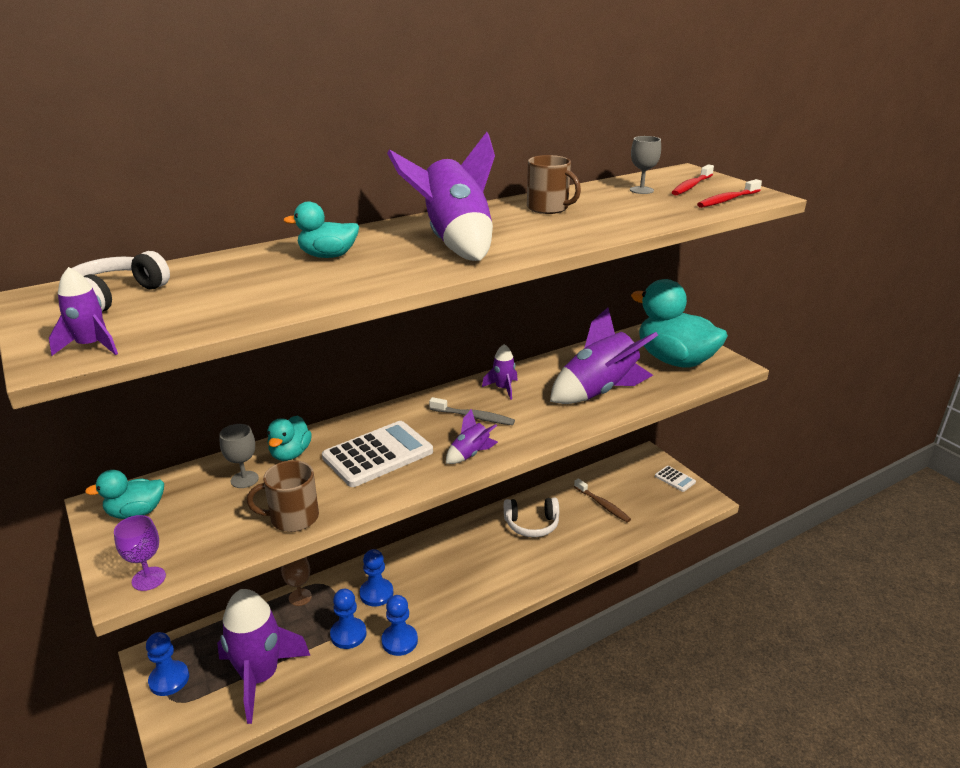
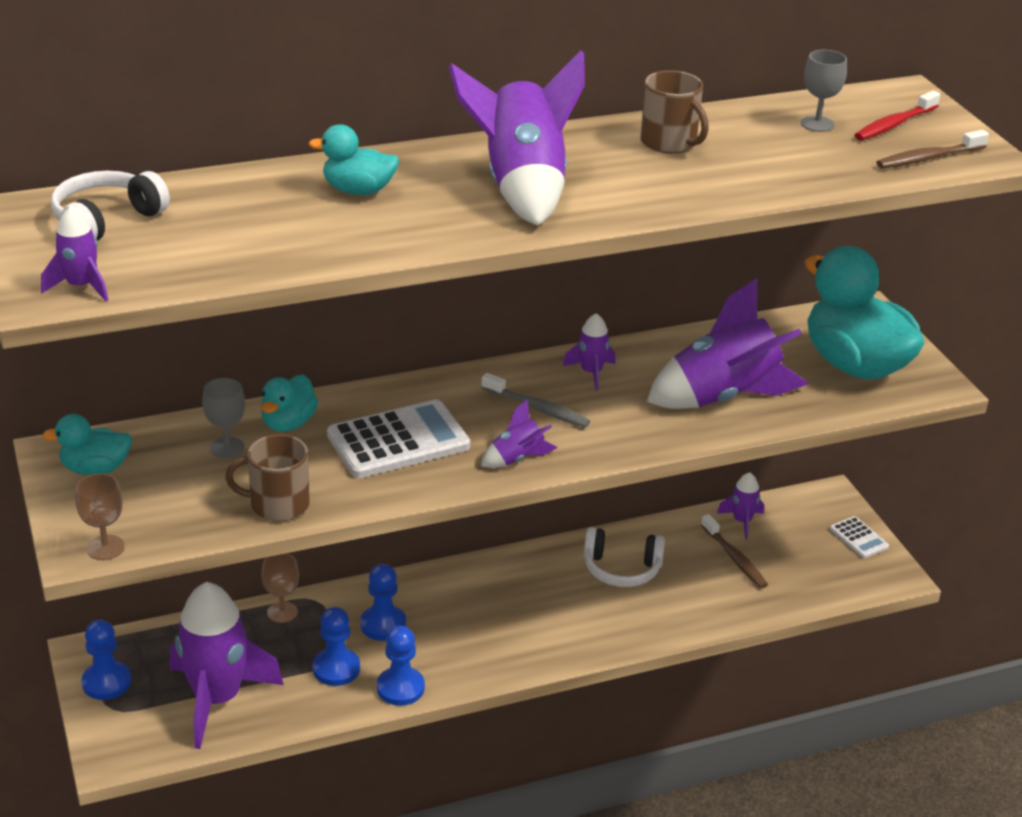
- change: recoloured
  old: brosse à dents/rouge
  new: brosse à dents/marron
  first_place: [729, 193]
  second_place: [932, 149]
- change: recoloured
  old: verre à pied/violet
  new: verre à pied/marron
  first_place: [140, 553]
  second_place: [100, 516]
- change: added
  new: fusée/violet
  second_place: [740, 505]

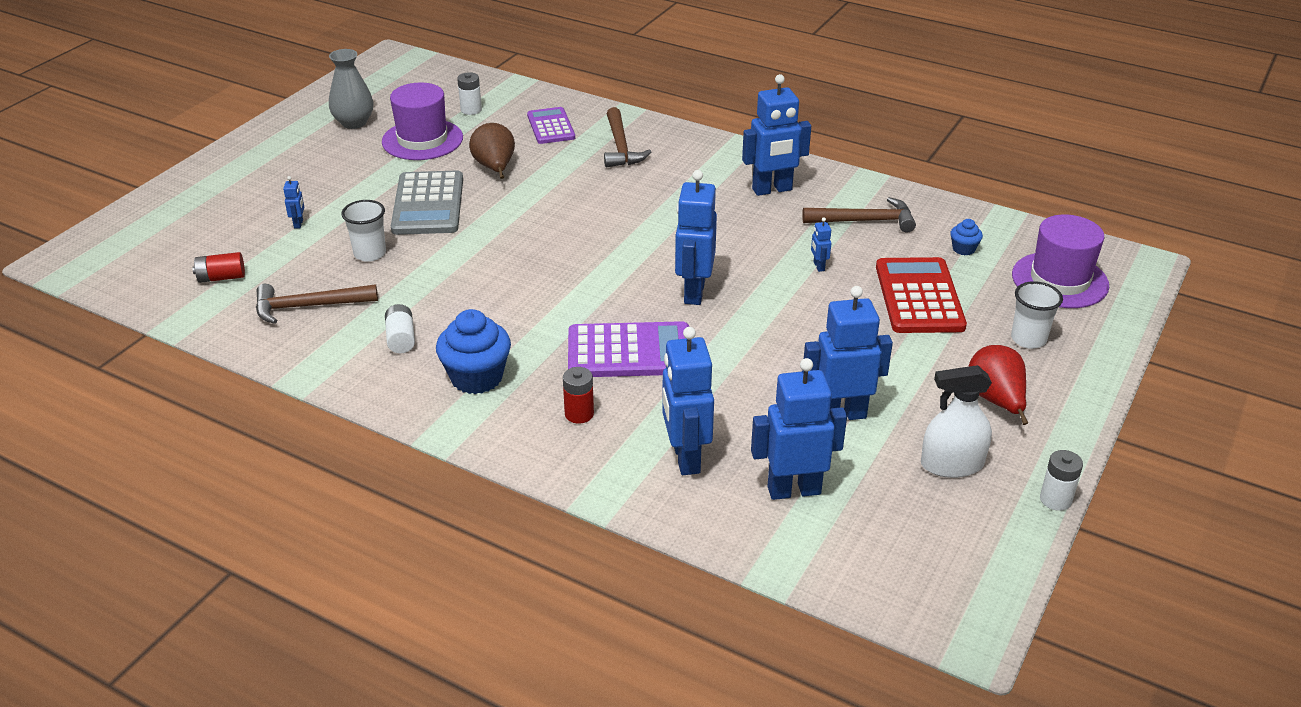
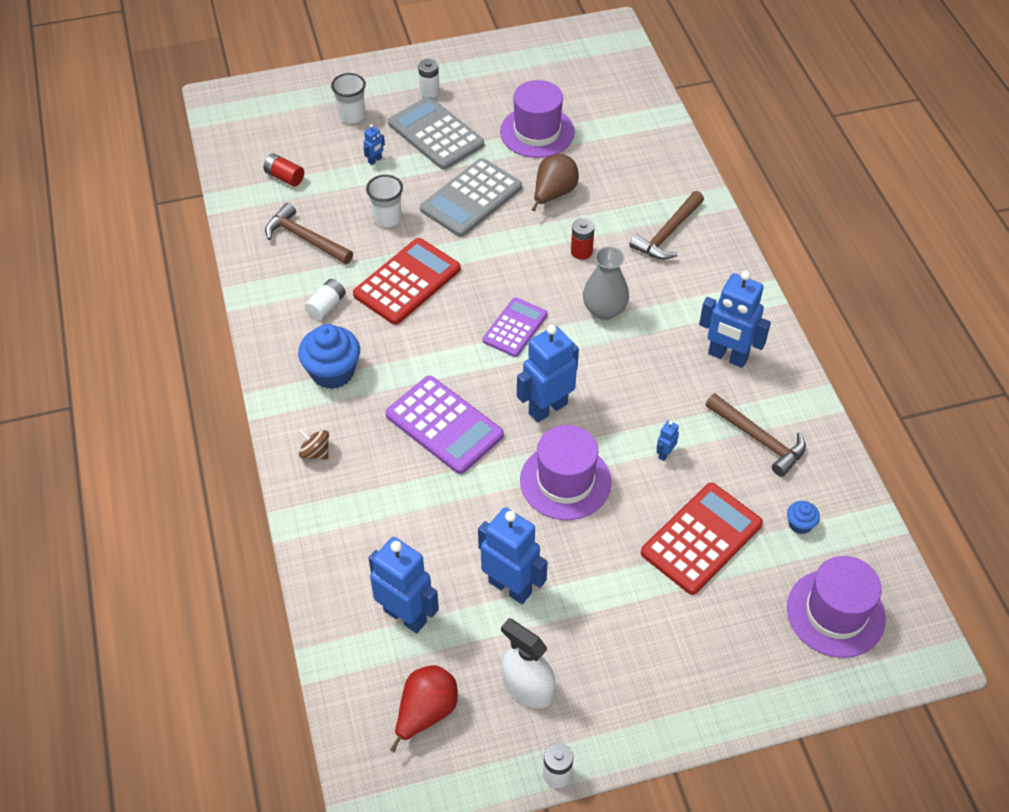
- change: moved
  old: vase/gris
  first_place: [351, 89]
  second_place: [606, 283]
- change: moved
  old: pile/blanc
  first_place: [469, 93]
  second_place: [429, 78]
- change: moved
  old: calculatrice/violet
  first_place: [551, 125]
  second_place: [515, 327]
- change: moved
  old: gobelet/blanc
  first_place: [1037, 315]
  second_place: [348, 98]
- change: removed
  old: robot/bleu
  first_place: [688, 401]
- change: moved
  old: poire/rouge
  first_place: [998, 385]
  second_place: [424, 708]
- change: moved
  old: pile/rouge
  first_place: [578, 395]
  second_place: [583, 239]
- change: added
  new: calculatrice/gris
  second_place: [436, 133]
- change: added
  new: calculatrice/rouge
  second_place: [407, 281]
- change: added
  new: chapeau/violet
  second_place: [566, 472]
- change: added
  new: toupie/marron
  second_place: [314, 444]

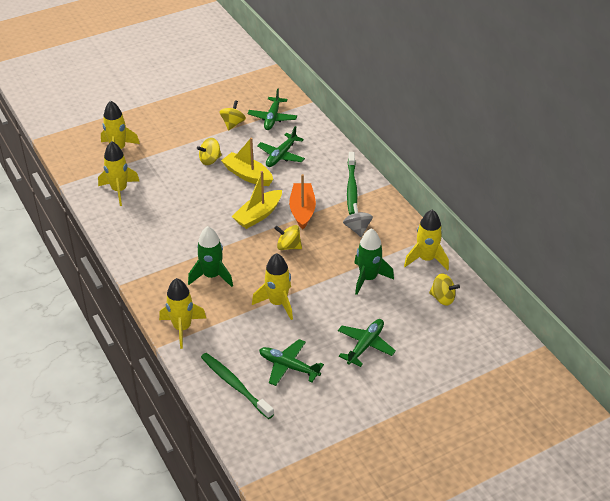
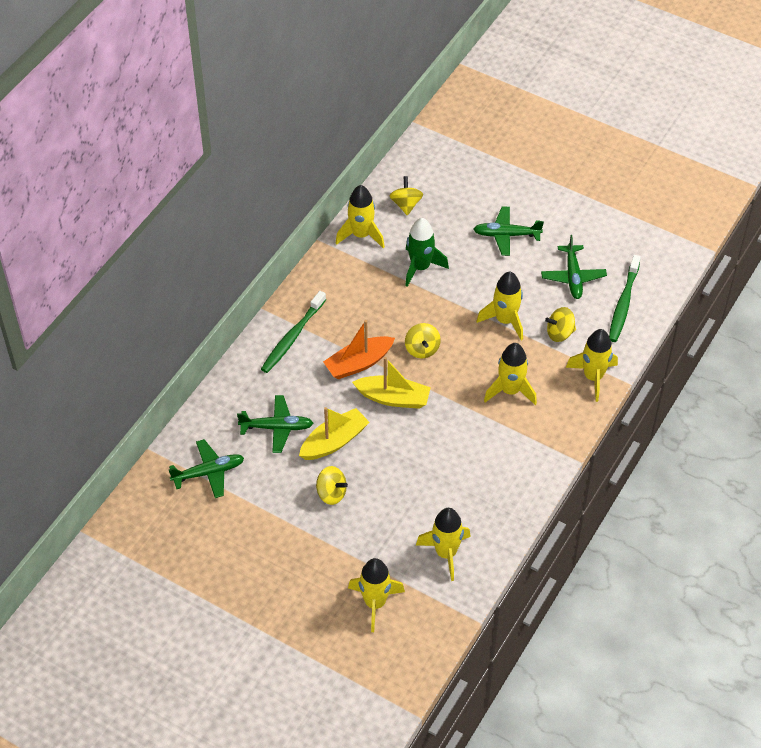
- change: moved
  old: toupie/jaune
  first_place: [233, 115]
  second_place: [560, 324]
- change: turned
  old: bateau/jaune
  first_place: [247, 162]
  second_place: [334, 433]
  degrees: -135
- change: turned
  old: brosse à dents/vert
  first_place: [352, 183]
  second_place: [293, 332]
  degrees: 150
- change: removed
  old: toupie/gris
  first_place: [358, 220]
- change: recoloured
  old: fusée/vert
  new: fusée/jaune
  first_place: [210, 256]
  second_place: [510, 374]

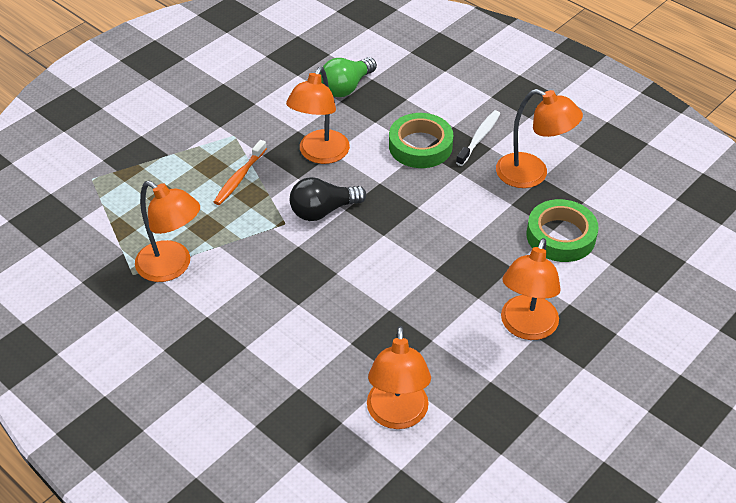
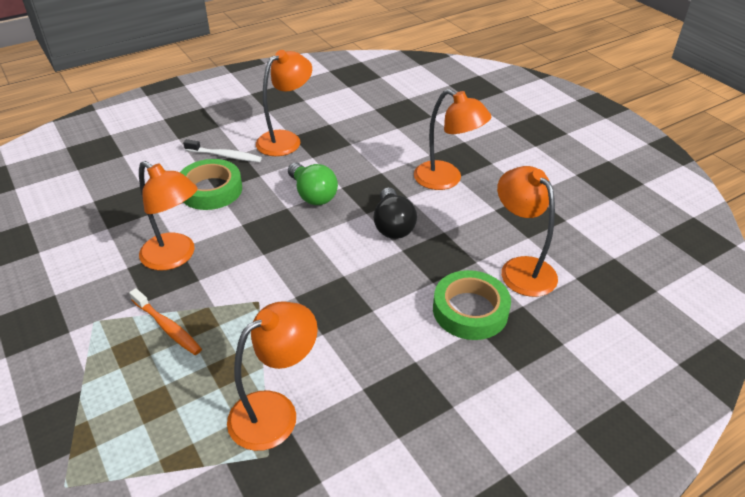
- change: moved
  old: ampoule/vert
  first_place: [348, 77]
  second_place: [313, 183]
- change: turned
  old: brosse à dents/blanc
  first_place: [478, 138]
  second_place: [222, 150]
  degrees: 150
- change: moved
  old: ampoule/noir
  first_place: [328, 199]
  second_place: [395, 213]
- change: moved
  old: ruban adhésif/vert
  first_place: [562, 230]
  second_place: [472, 305]
- change: turned
  old: lampe/orange
  first_place: [399, 377]
  second_place: [527, 231]
  degrees: -135

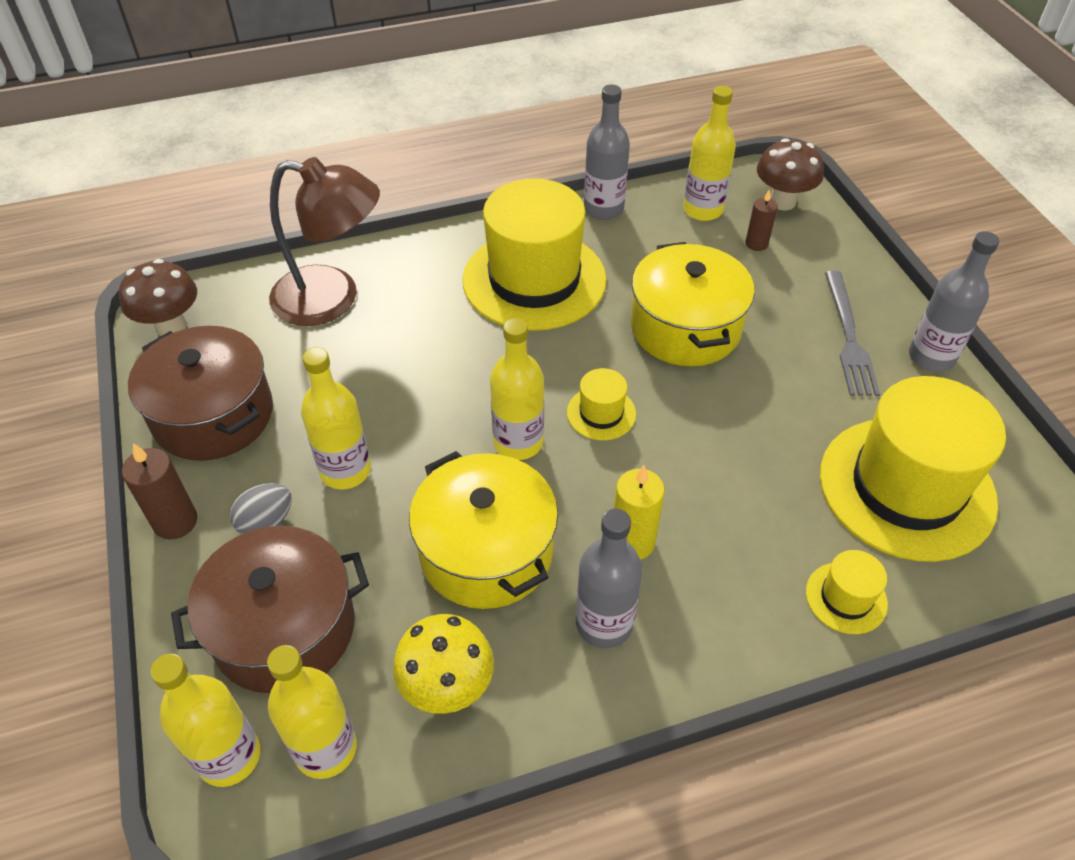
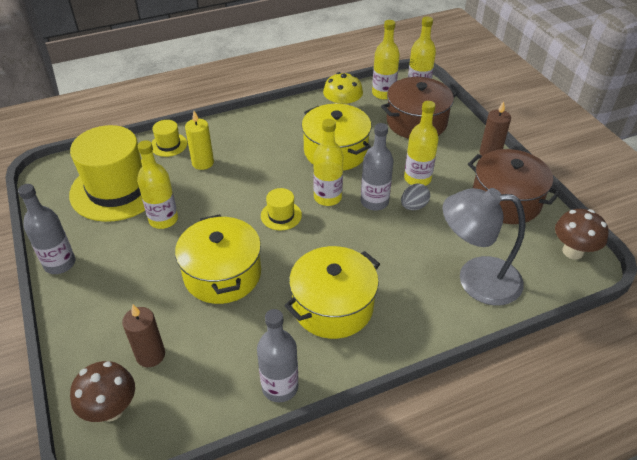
- change: moved
  old: bouteille/jaune
  first_place: [709, 153]
  second_place: [157, 184]
- change: recoloured
  old: lampe/marron
  new: lampe/gris
  first_place: [324, 241]
  second_place: [483, 246]
- change: replaced
  old: chapeau/jaune
  new: marmite/jaune
  first_place: [535, 255]
  second_place: [332, 292]
- change: resized
  old: bougie/marron
  first_place: [761, 220]
  second_place: [143, 336]
  factor: 1.51
- change: removed
  old: fourchette/gris
  first_place: [852, 333]
- change: moved
  old: bougie/jaune
  first_place: [639, 512]
  second_place: [199, 140]
- change: moved
  old: œuf/gris
  first_place: [261, 508]
  second_place: [415, 196]
- change: moved
  old: bouteille/gris
  first_place: [609, 578]
  second_place: [377, 167]

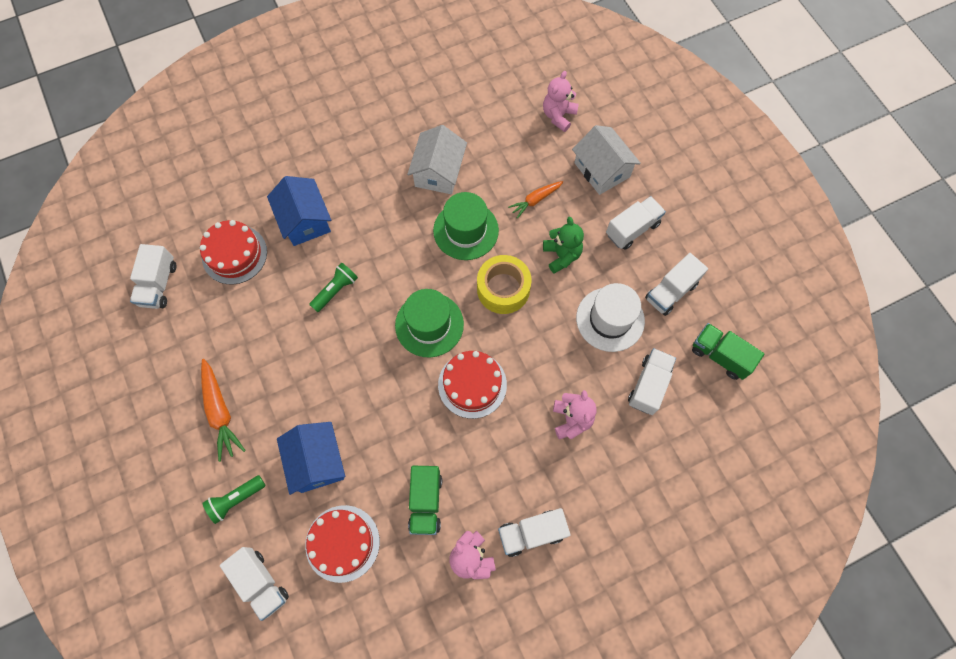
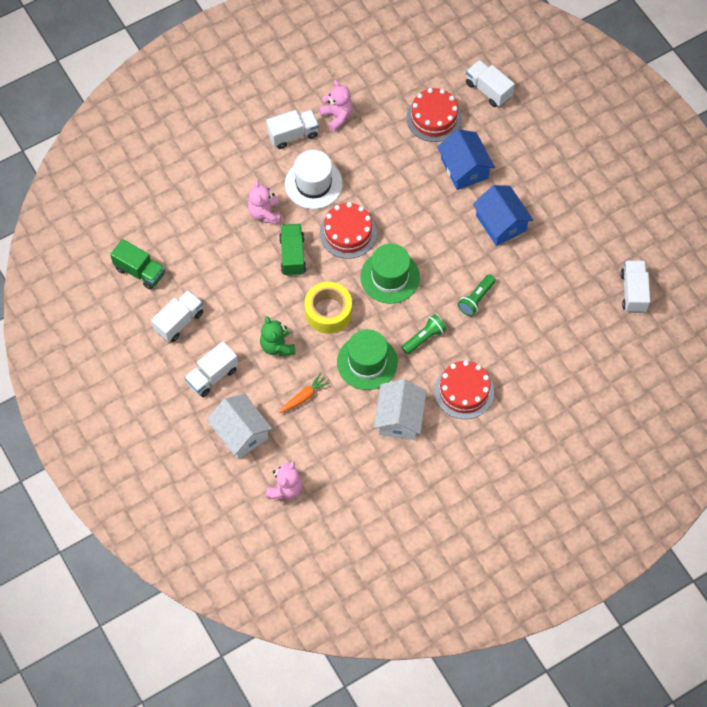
- change: moved
  old: maison/bleu
  first_place: [299, 211]
  second_place: [503, 215]
- change: moved
  old: gâteau/rouge
  first_place: [233, 252]
  second_place: [464, 389]
- change: moved
  old: chapeau/blanc
  first_place: [610, 317]
  second_place: [314, 179]
- change: removed
  old: camion/blanc
  first_place: [652, 381]
- change: removed
  old: carotte/orange
  first_place: [223, 410]
- change: moved
  old: camion/vert
  first_place: [425, 500]
  second_place: [292, 250]
- change: moved
  old: lampe de poche/vert
  first_place: [234, 499]
  second_place: [424, 334]

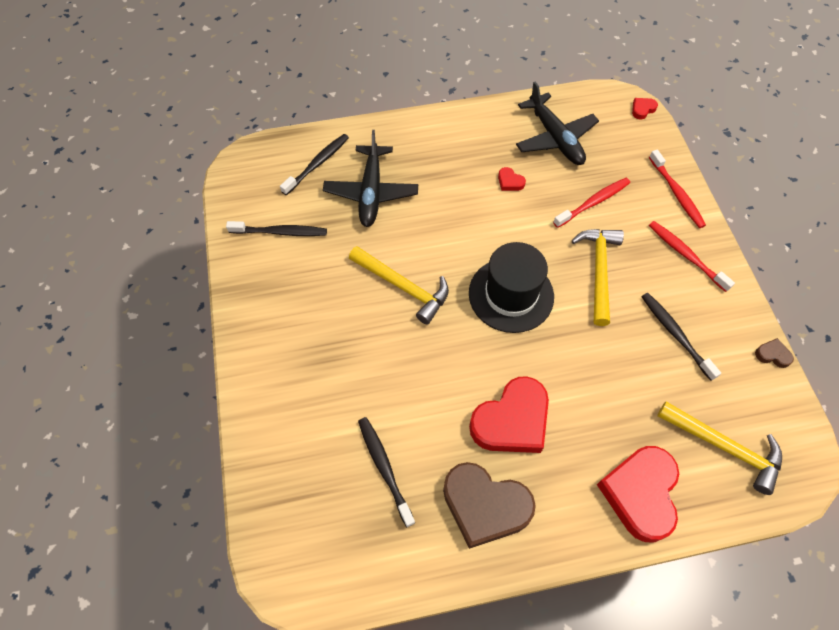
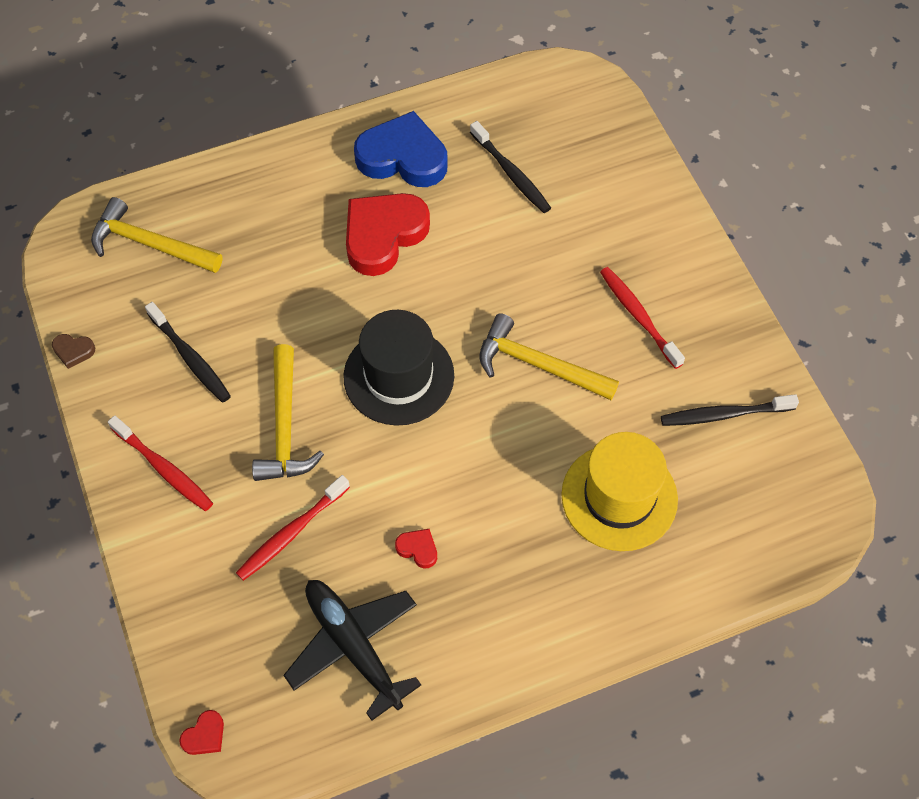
- change: replaced
  old: avion/noir
  new: chapeau/jaune
  first_place: [370, 178]
  second_place: [619, 491]
- change: removed
  old: brosse à dents/noir
  first_place: [314, 164]
- change: moved
  old: brosse à dents/rouge
  first_place: [677, 189]
  second_place: [642, 318]
- change: removed
  old: cœur/rouge
  first_place: [638, 494]
- change: recoloured
  old: cœur/marron
  new: cœur/bleu
  first_place: [489, 505]
  second_place: [400, 149]

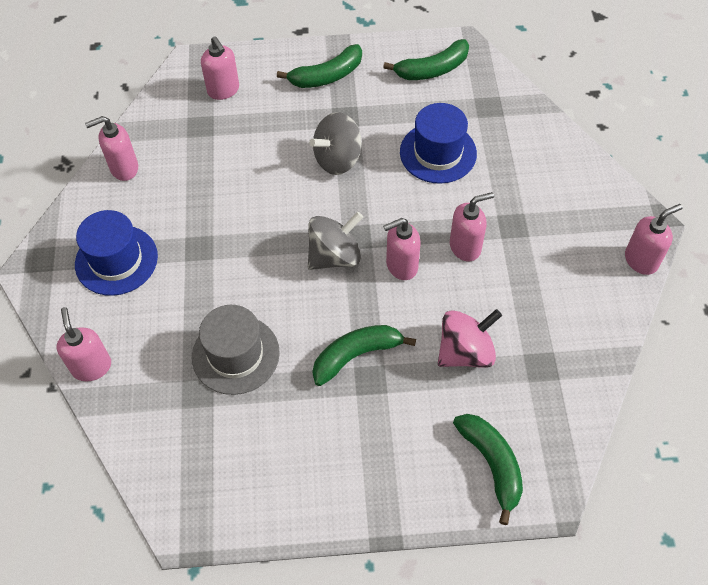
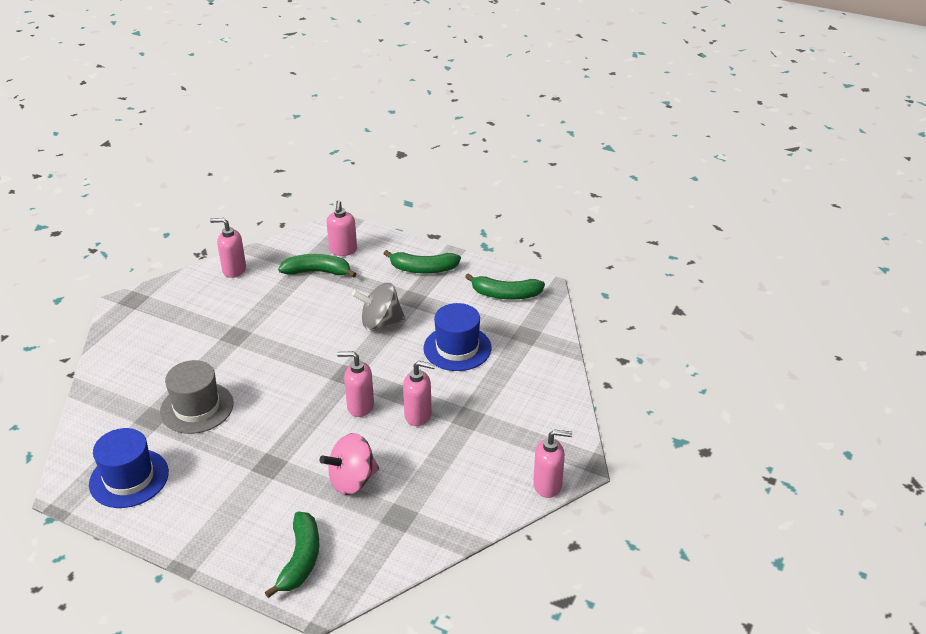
- change: moved
  old: chapeau/bleu
  first_place: [116, 253]
  second_place: [129, 468]
- change: removed
  old: toupie/gris
  first_place: [335, 241]
- change: removed
  old: distributeur de savon/rose
  first_place: [83, 344]
- change: turned
  old: toupie/rose
  first_place: [470, 338]
  second_place: [349, 464]
  degrees: 150
- change: moved
  old: banane/vert
  first_place: [364, 355]
  second_place: [317, 266]

